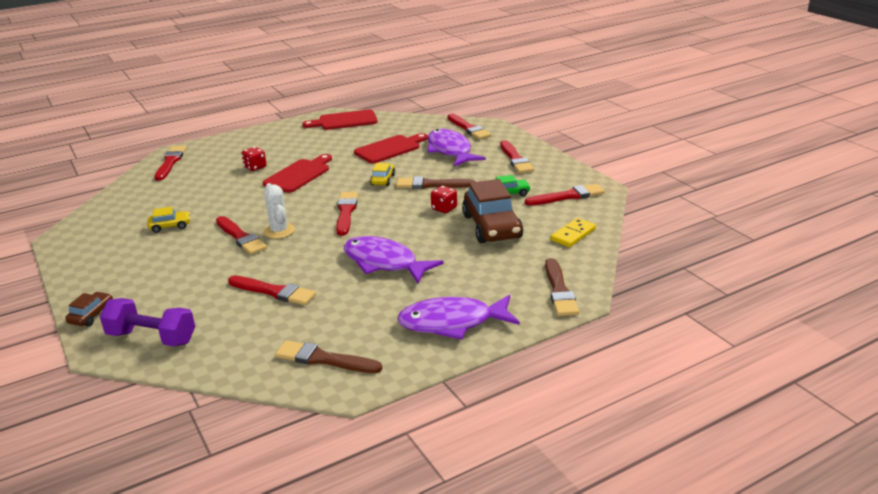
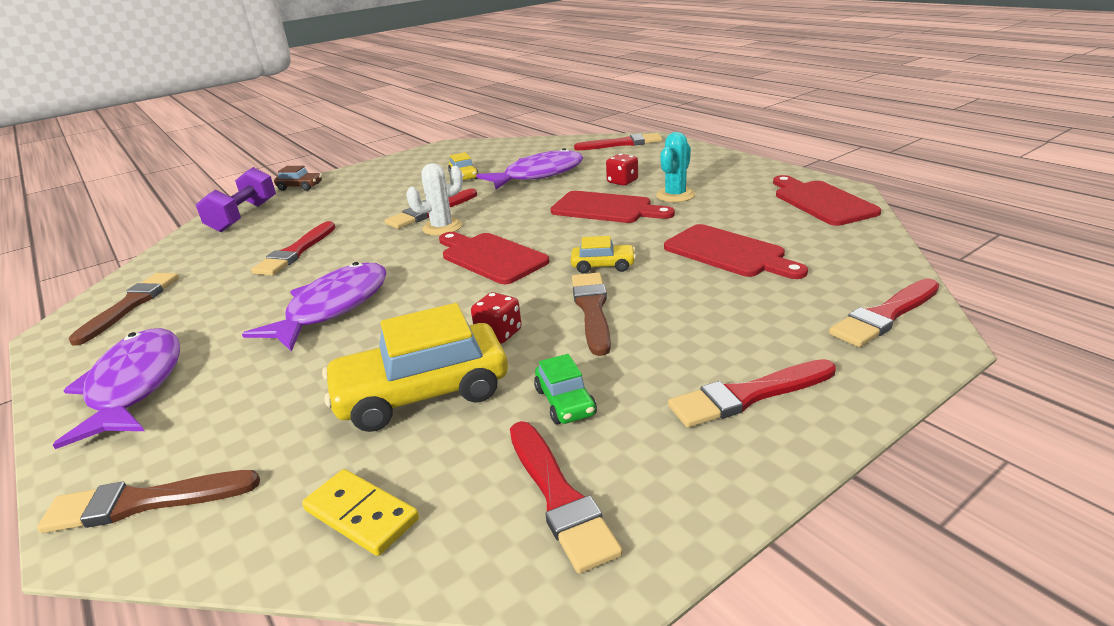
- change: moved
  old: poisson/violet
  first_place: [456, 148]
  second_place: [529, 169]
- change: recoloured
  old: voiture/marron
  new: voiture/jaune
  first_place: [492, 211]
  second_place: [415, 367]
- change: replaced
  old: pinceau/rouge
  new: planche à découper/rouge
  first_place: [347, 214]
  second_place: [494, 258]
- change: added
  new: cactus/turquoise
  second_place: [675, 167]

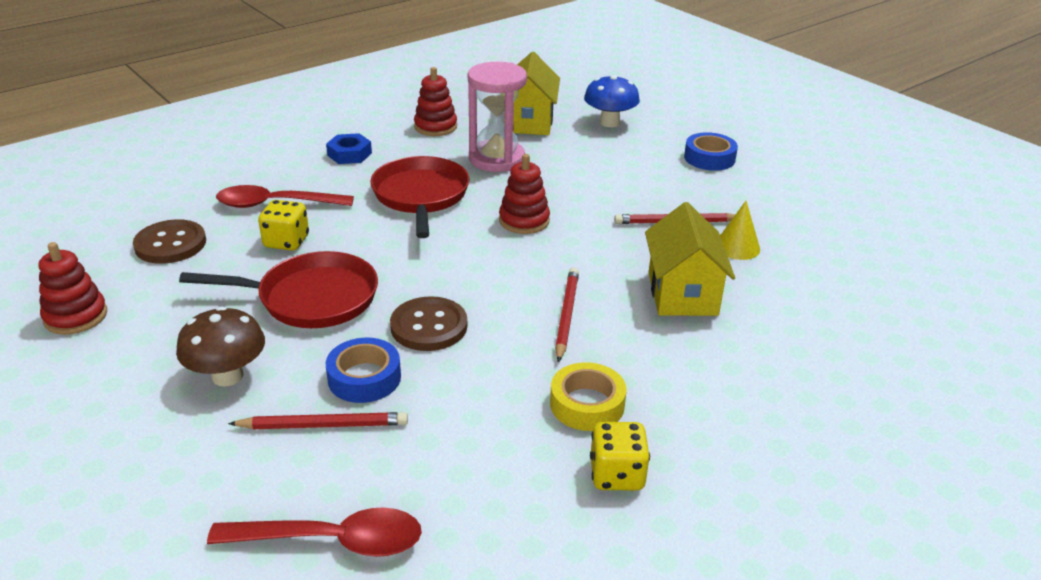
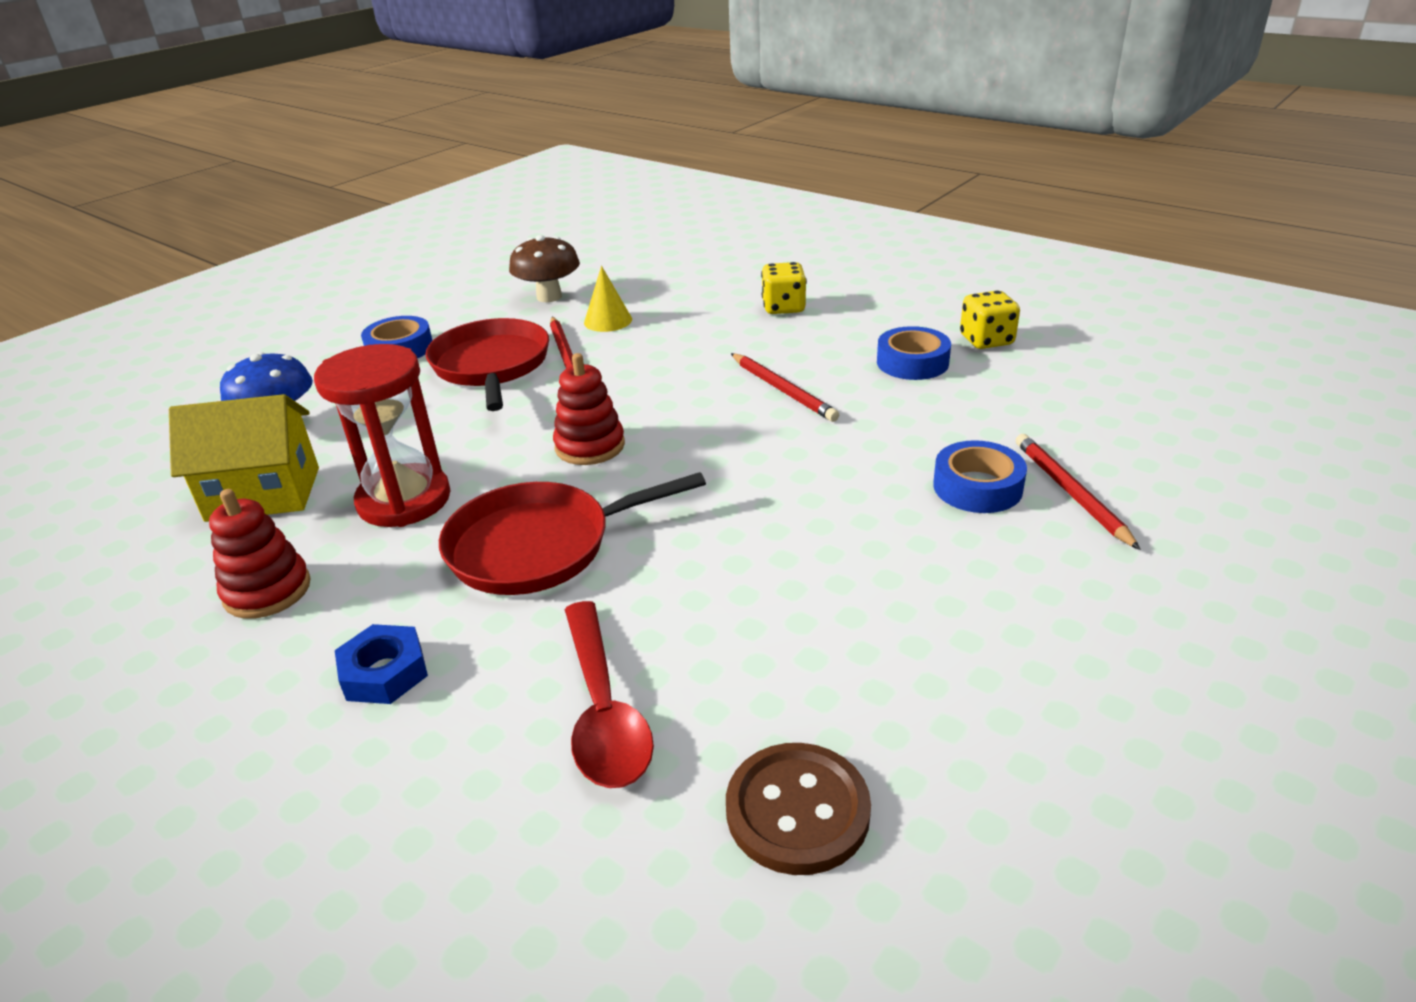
- change: recoloured
  old: sablier/rose
  new: sablier/rouge
  first_place: [497, 117]
  second_place: [382, 435]
- change: moved
  old: dé/jaune
  first_place: [283, 225]
  second_place: [784, 288]
- change: removed
  old: maison/jaune
  first_place: [690, 259]
- change: removed
  old: jouet à empiler/rouge
  first_place: [73, 288]
- change: moved
  old: poêle/rouge
  first_place: [278, 289]
  second_place: [487, 364]
- change: turned
  old: crayon/rouge
  first_place: [567, 315]
  second_place: [785, 387]
  degrees: -120
- change: removed
  old: bouton/marron
  first_place: [428, 323]
- change: moved
  old: champignon/marron
  first_place: [220, 346]
  second_place: [544, 268]
- change: recoloured
  old: ruban adhésif/jaune
  new: ruban adhésif/bleu
  first_place: [588, 396]
  second_place: [914, 353]
- change: removed
  old: cuillère/rouge
  first_place: [314, 532]

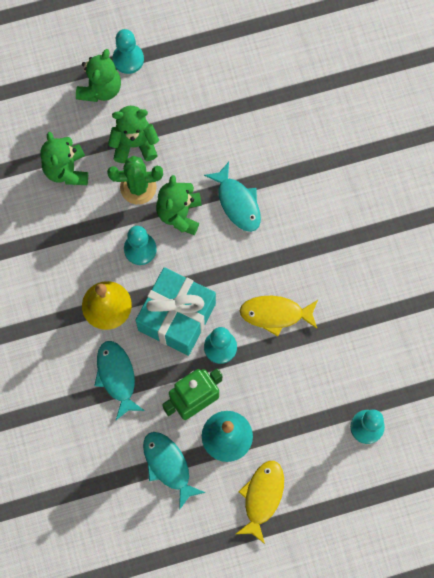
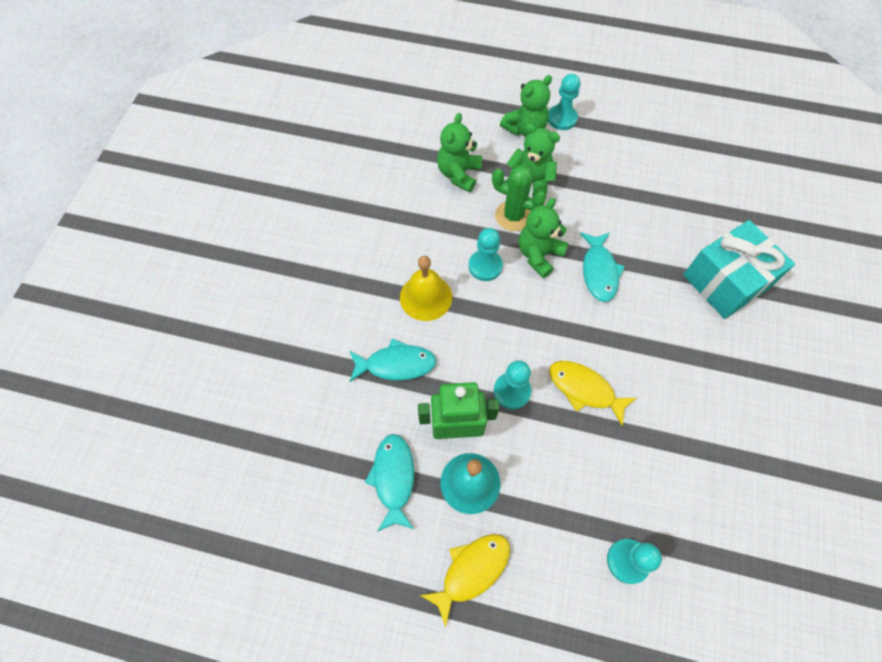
- change: moved
  old: cadeau/turquoise
  first_place: [175, 311]
  second_place: [739, 269]
- change: turned
  old: poisson/turquoise
  first_place: [119, 380]
  second_place: [393, 360]
  degrees: 75

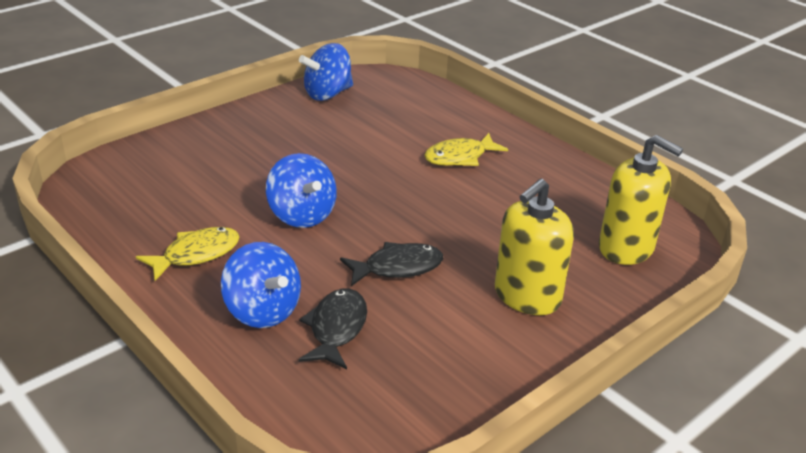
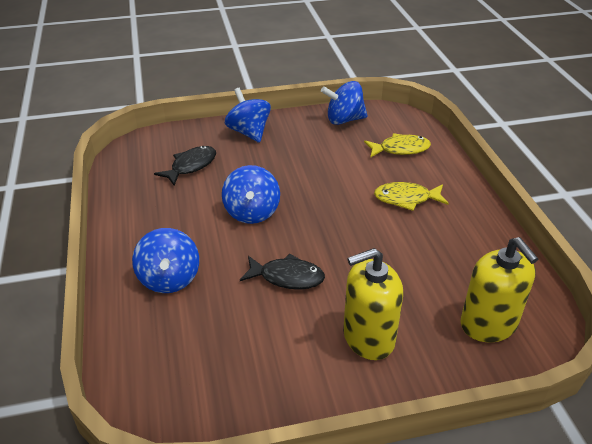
- change: moved
  old: poisson/jaune
  first_place: [187, 254]
  second_place: [397, 145]
- change: moved
  old: poisson/noir
  first_place: [333, 328]
  second_place: [185, 166]
- change: added
  new: toupie/bleu
  second_place: [248, 115]

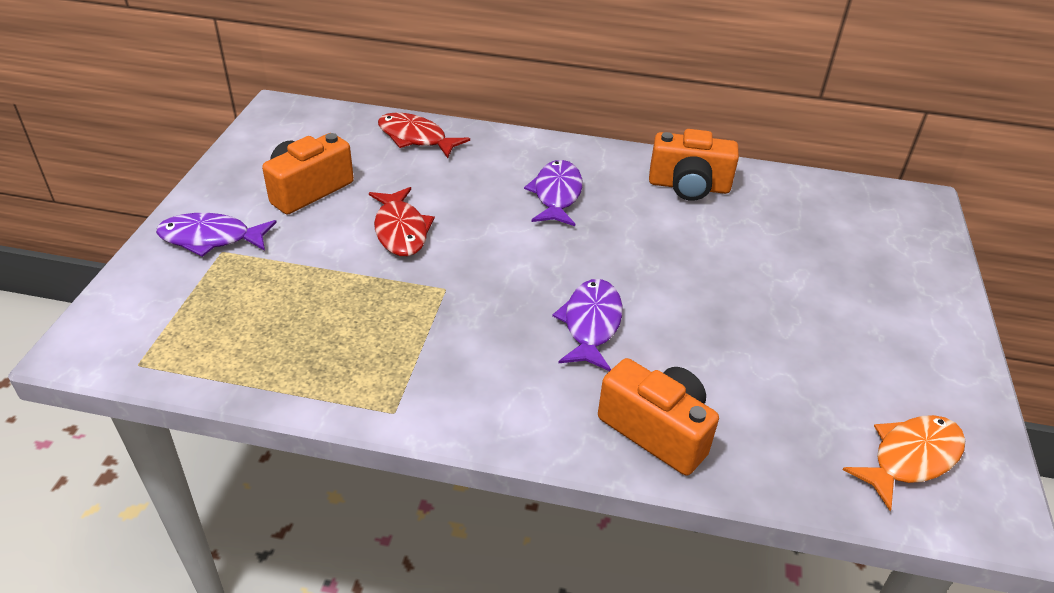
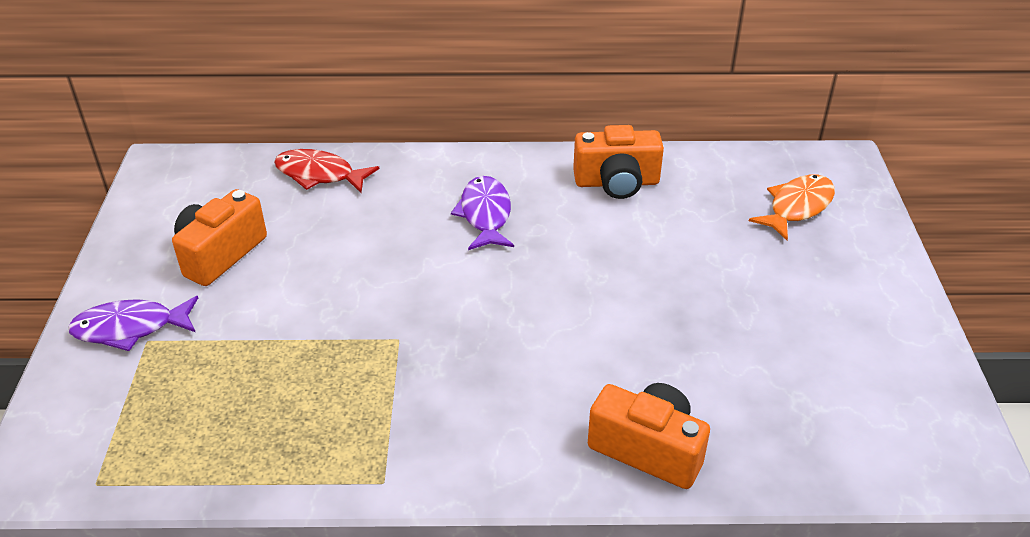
- change: removed
  old: poisson/rouge
  first_place: [402, 221]
- change: removed
  old: poisson/violet
  first_place: [587, 325]
- change: moved
  old: poisson/orange
  first_place: [903, 463]
  second_place: [792, 207]

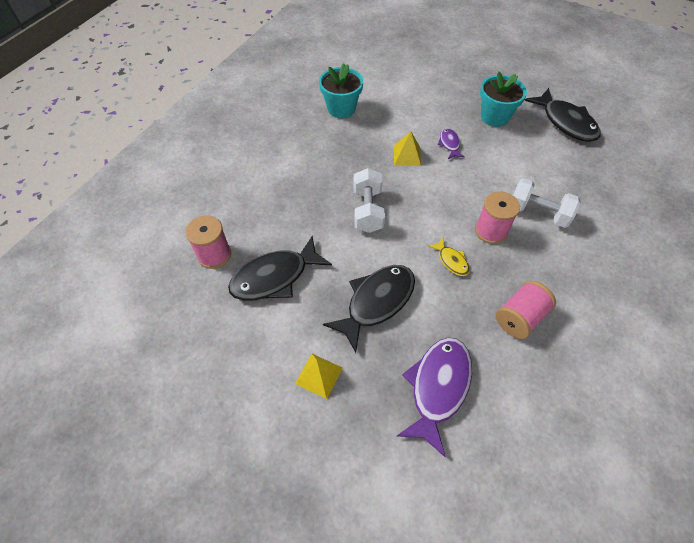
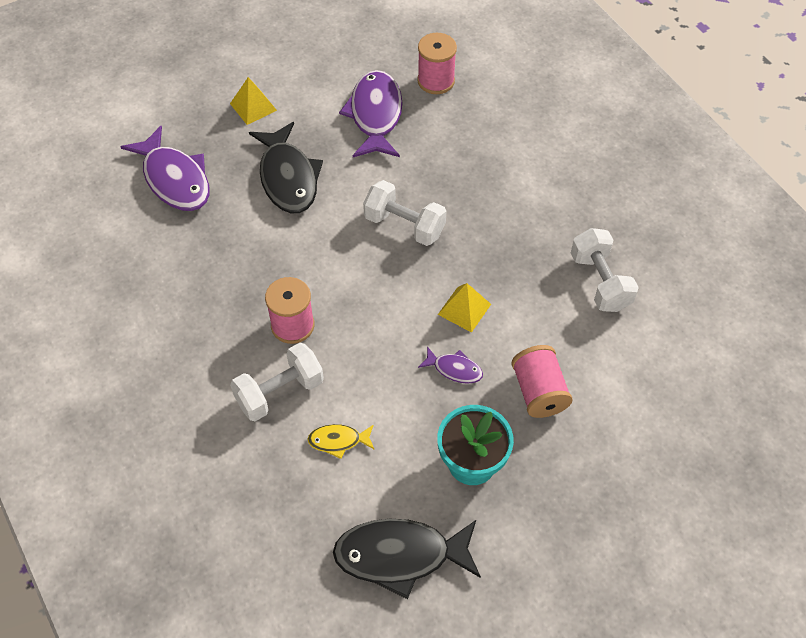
- change: replaced
  old: pot de fleurs/turquoise
  new: haltère/blanc
  first_place: [341, 90]
  second_place: [605, 270]
- change: recoloured
  old: poisson/noir
  new: poisson/violet
  first_place: [280, 268]
  second_place: [370, 113]
- change: moved
  old: poisson/jaune
  first_place: [449, 257]
  second_place: [341, 441]
- change: moved
  old: bobine/rose
  first_place: [526, 310]
  second_place: [542, 381]

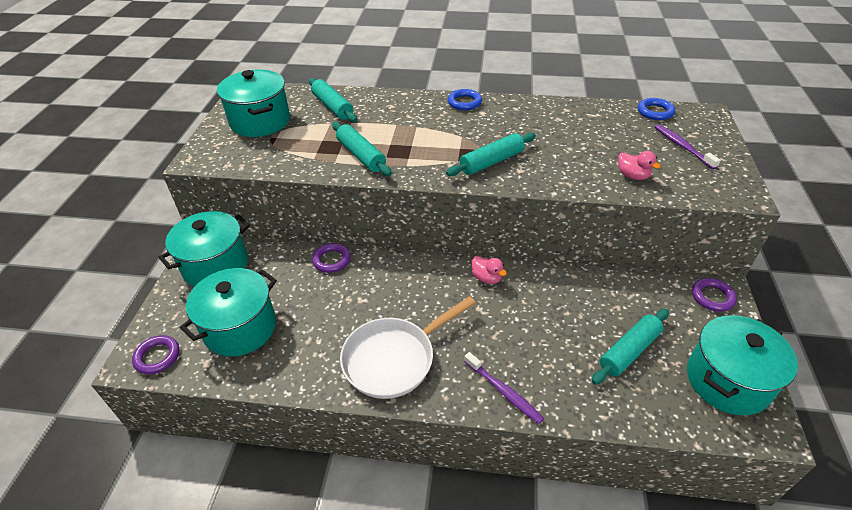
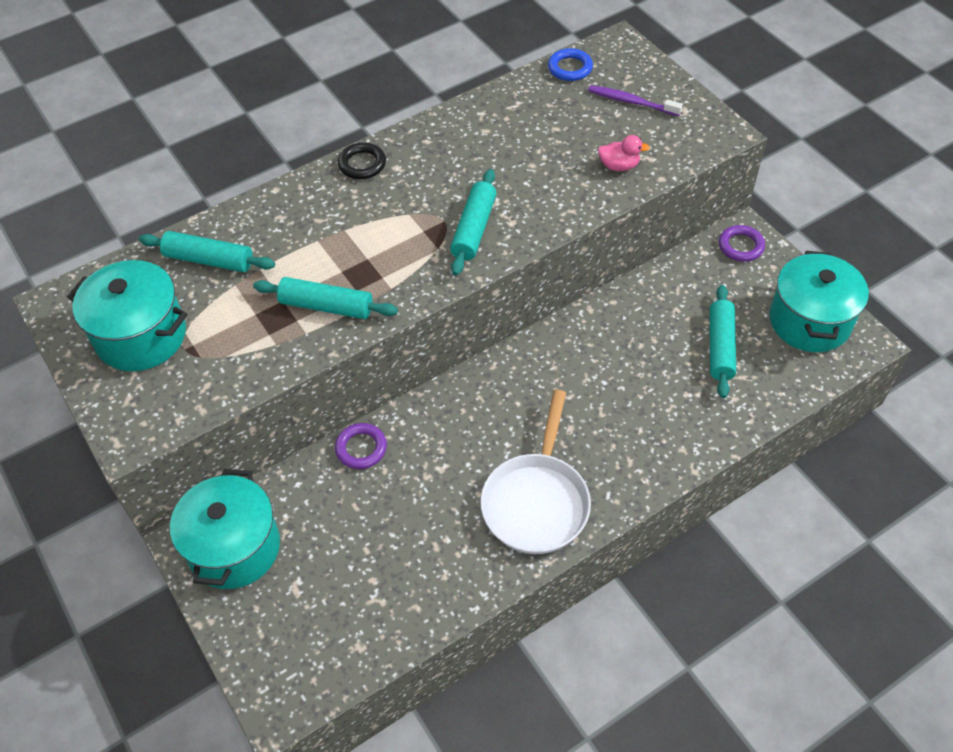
- change: recoloured
  old: anneau/bleu
  new: anneau/noir
  first_place: [465, 99]
  second_place: [362, 160]
- change: removed
  old: canard/rose
  first_place: [489, 270]
- change: removed
  old: marmite/turquoise
  first_place: [228, 312]
- change: removed
  old: anneau/violet
  first_place: [155, 354]
- change: removed
  old: brosse à dents/violet
  first_place: [504, 388]

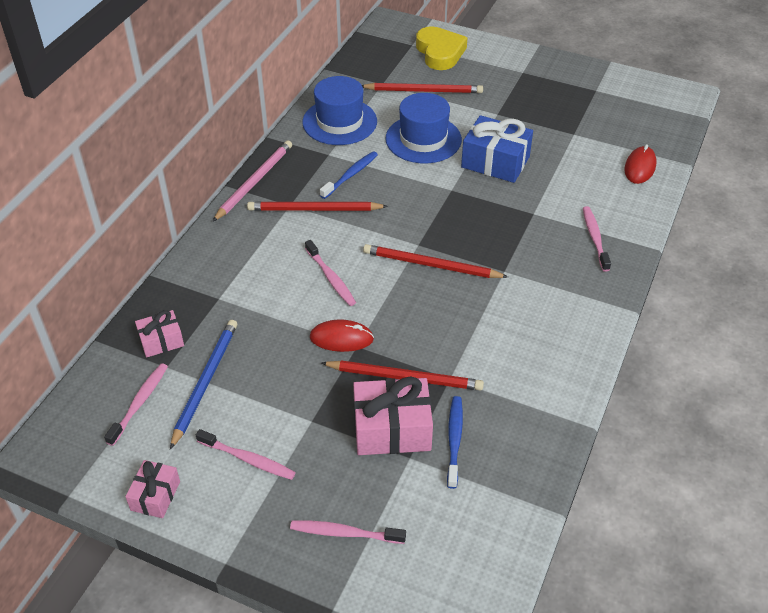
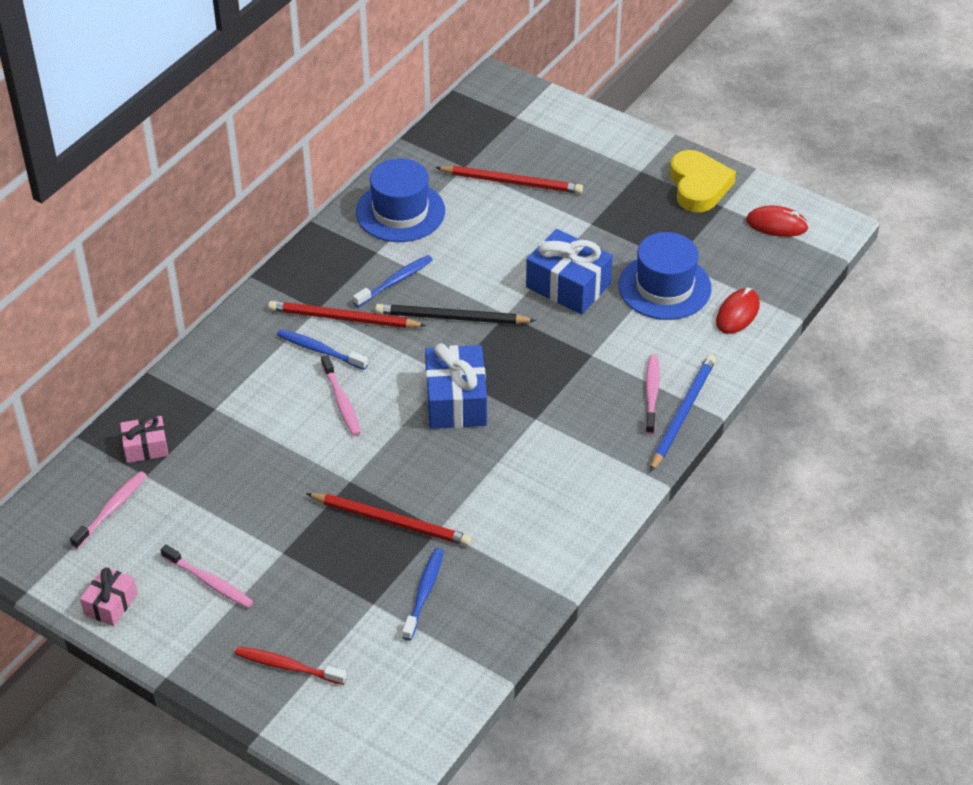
- change: moved
  old: cœur/jaune
  first_place: [441, 48]
  second_place: [703, 181]
- change: moved
  old: chapeau/bleu
  first_place: [423, 128]
  second_place: [665, 276]
- change: removed
  old: crayon/rose
  first_place: [252, 181]
- change: replaced
  old: crayon/rouge
  new: cadeau/bleu
  first_place: [435, 261]
  second_place: [456, 386]
- change: moved
  old: crayon/bleu
  first_place: [203, 384]
  second_place: [683, 413]
- change: moved
  old: souris/rouge
  first_place: [342, 336]
  second_place: [777, 221]
- change: removed
  old: cadeau/rose
  first_place: [393, 416]
- change: recoloured
  old: brosse à dents/rose
  new: brosse à dents/rouge
  first_place: [348, 532]
  second_place: [291, 665]
- change: added
  new: crayon/noir
  second_place: [455, 314]
- change: added
  new: brosse à dents/bleu
  second_place: [322, 349]

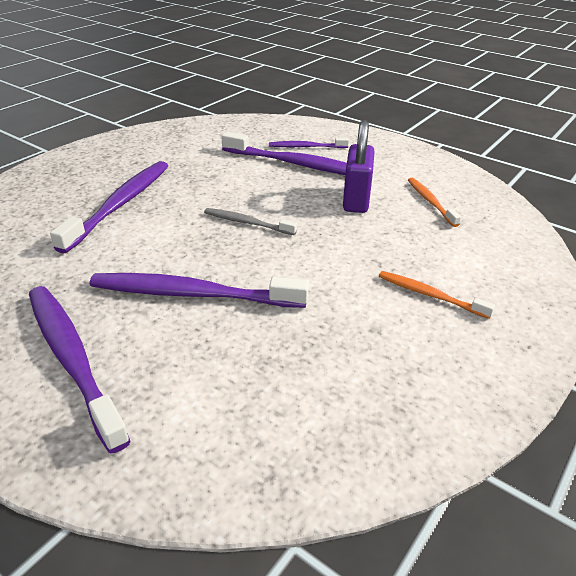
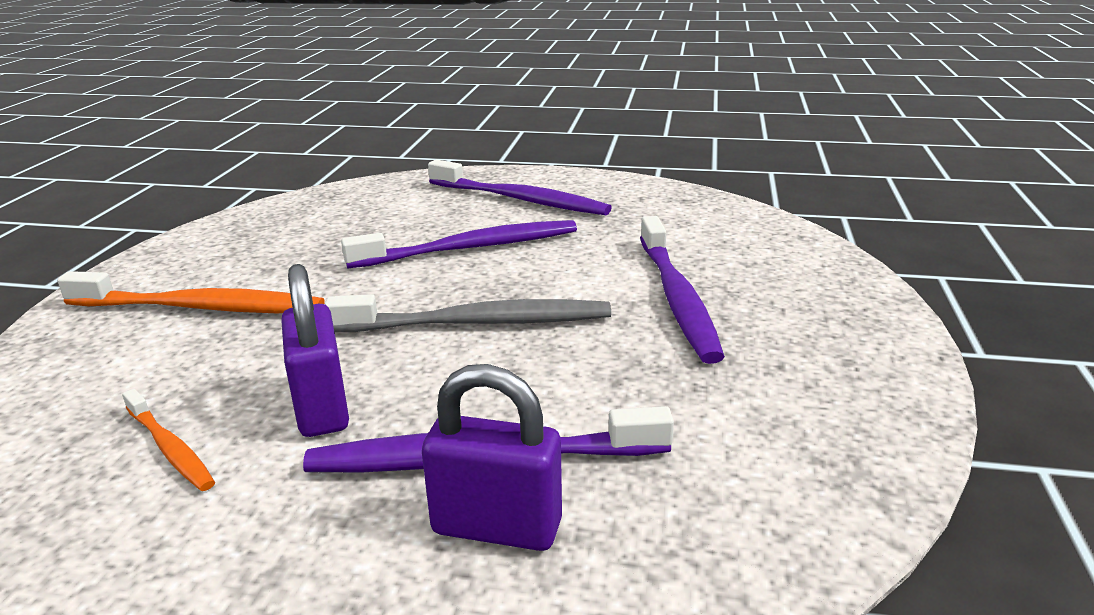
- change: replaced
  old: brosse à dents/violet
  new: cadenas/violet
  first_place: [309, 143]
  second_place: [492, 457]
- change: resized
  old: brosse à dents/gris
  first_place: [250, 221]
  second_place: [468, 313]
  factor: 1.85
- change: resized
  old: brosse à dents/orange
  first_place: [437, 295]
  second_place: [191, 292]
  factor: 1.85

